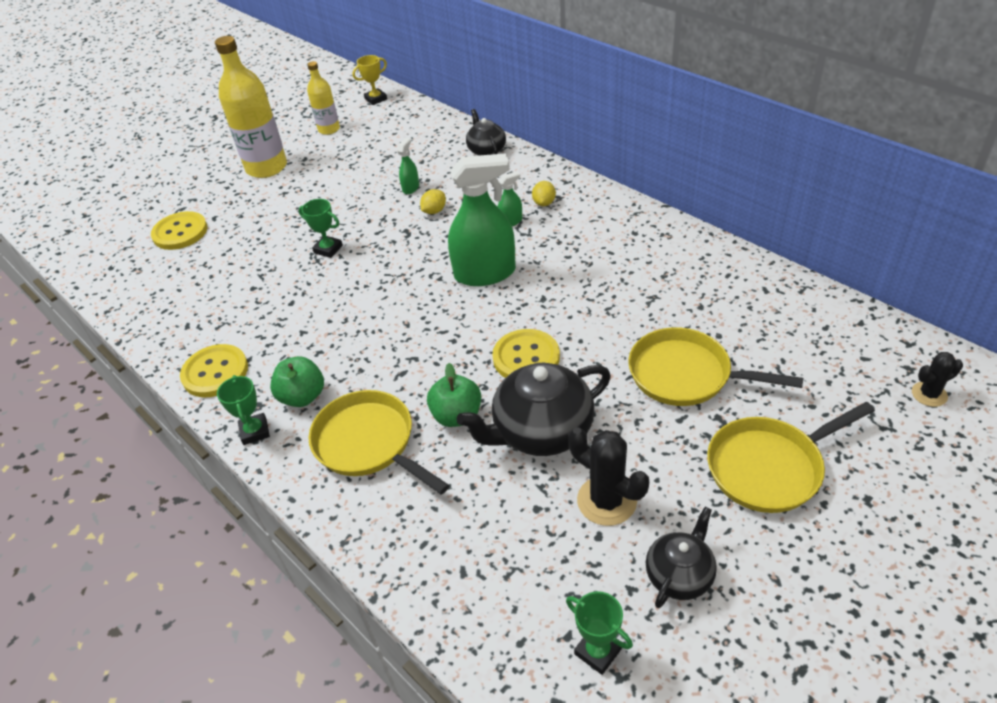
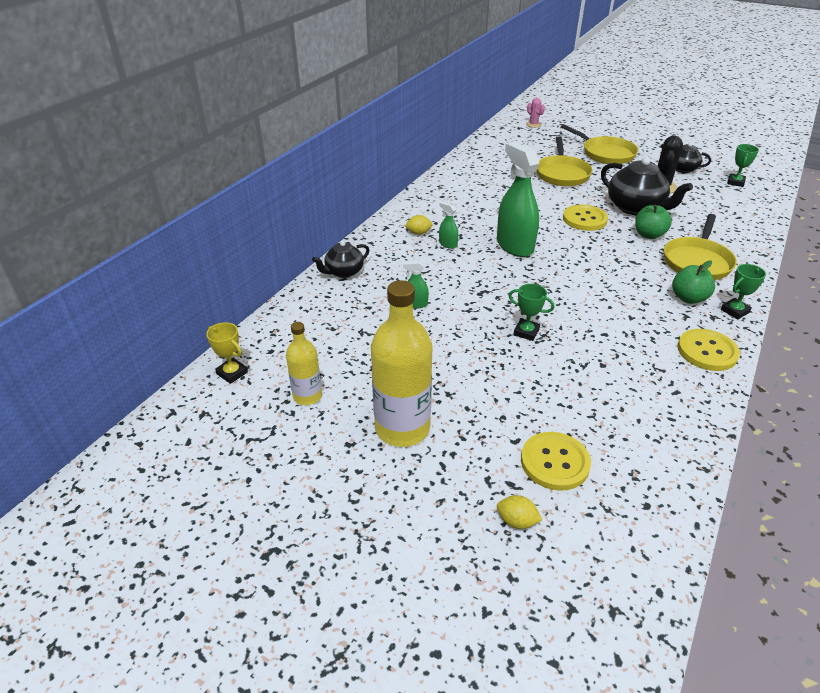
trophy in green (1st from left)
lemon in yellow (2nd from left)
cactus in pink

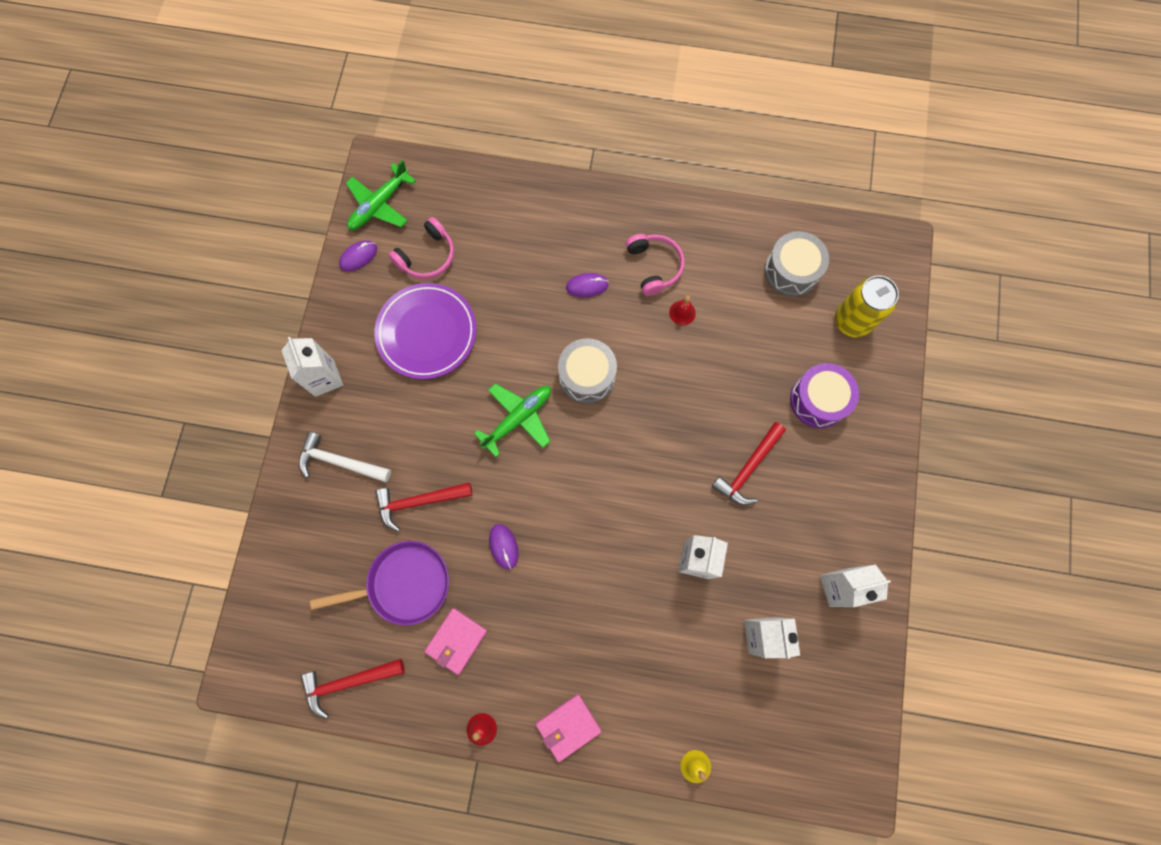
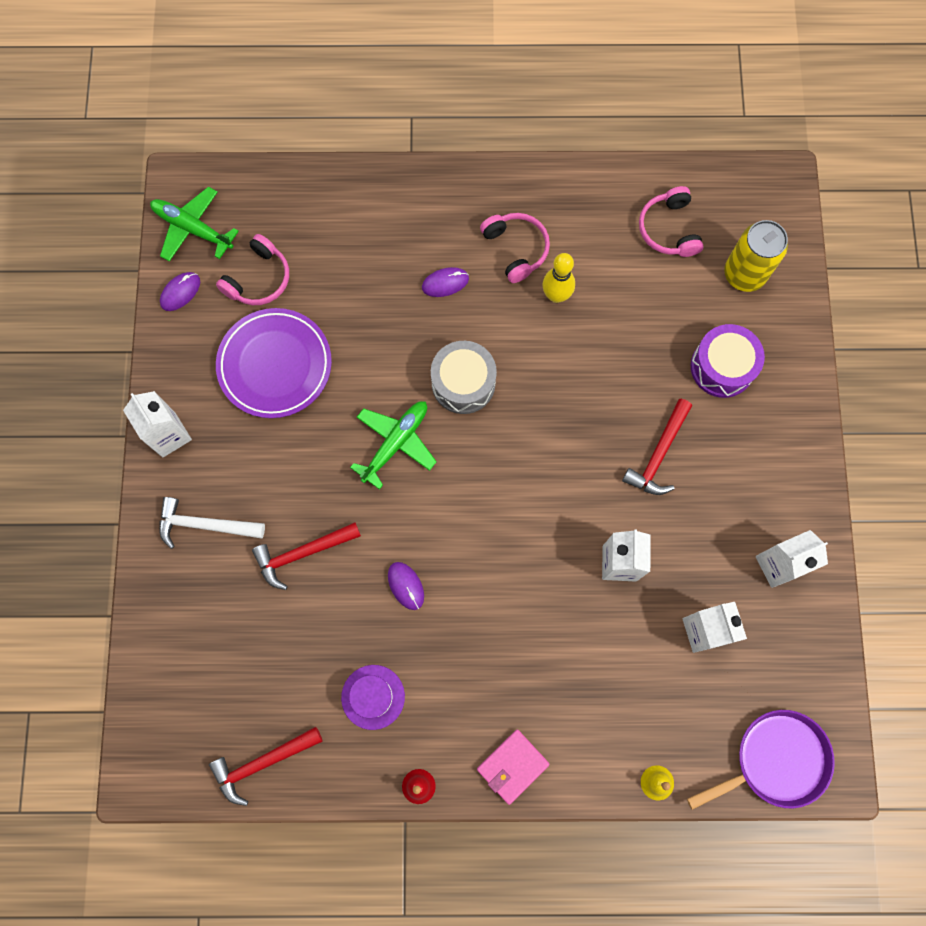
pan in purple
plane in green (1st from left)
hat in purple
bowling pin in yellow
headphones in pink (3rd from left)

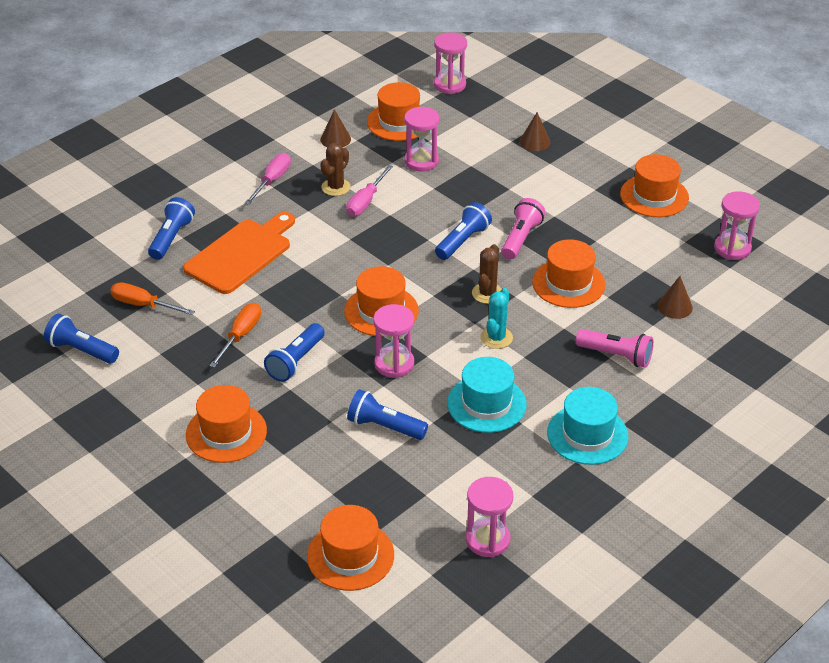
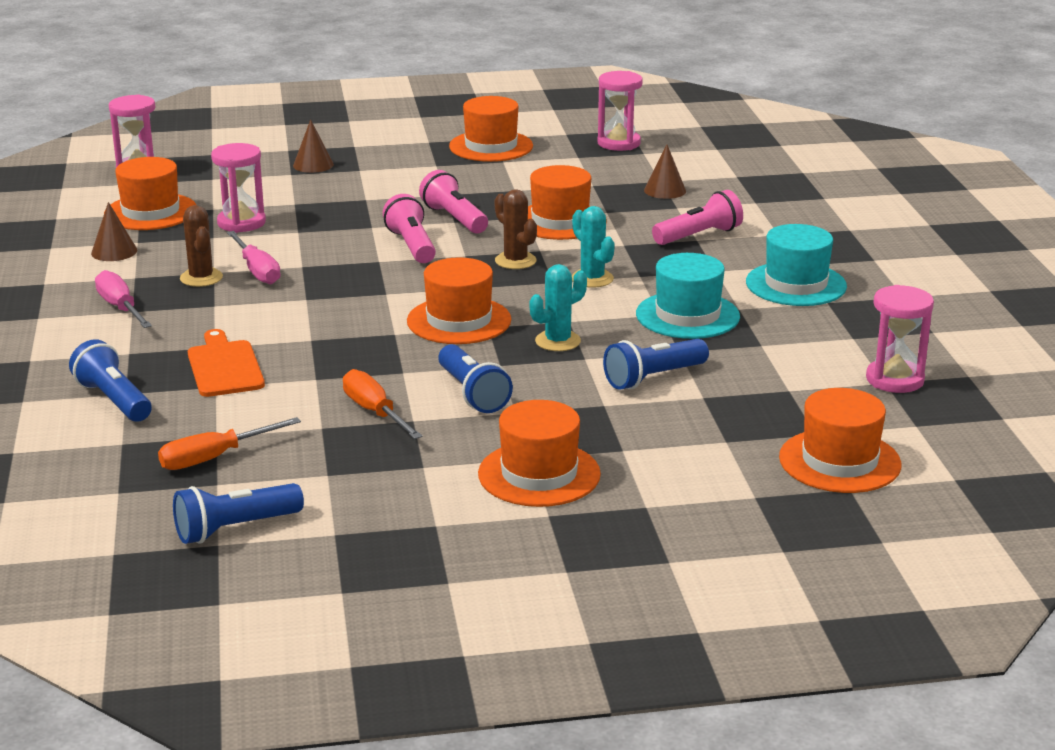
cutting board in orange
cactus in turquoise (1st from left)
flashlight in pink (1st from left)

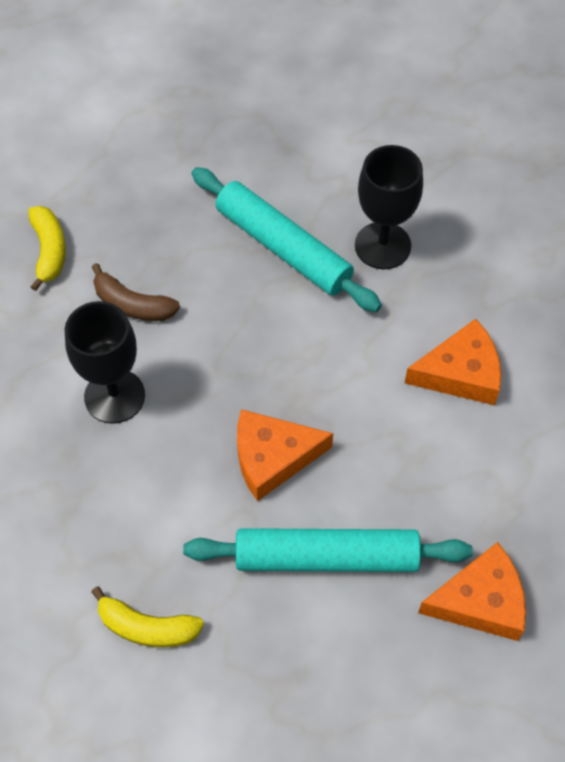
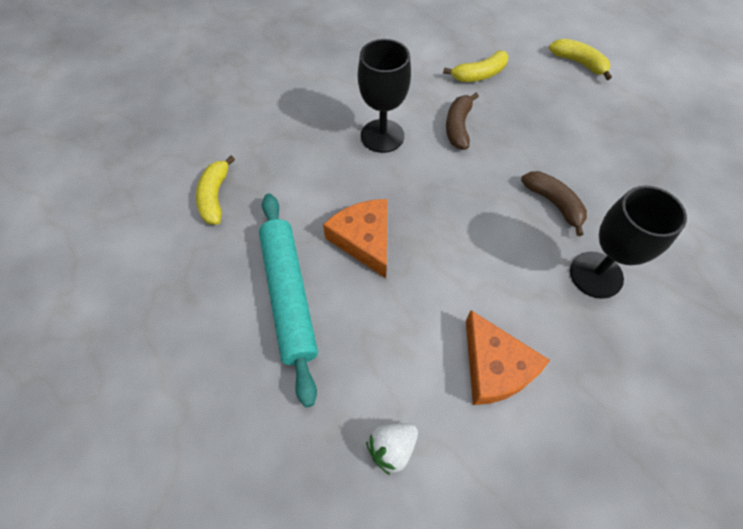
banana in brown (2nd from left)
cheese in orange (3rd from left in the first image)
strawberry in white
banana in yellow (3rd from left)

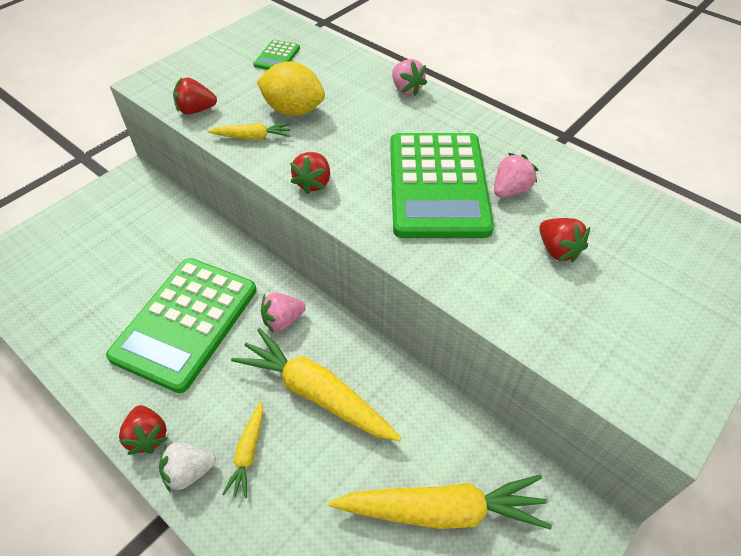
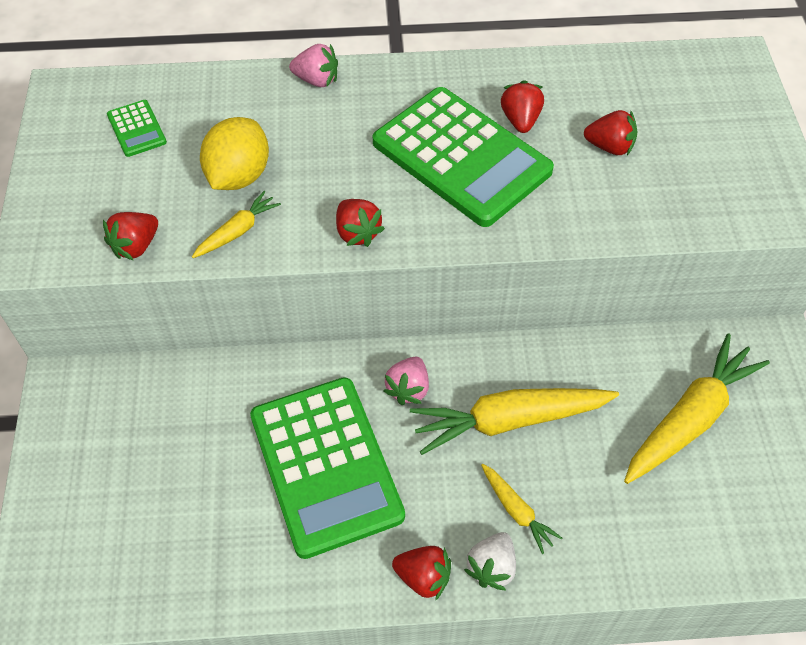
lemon in yellow
strawberry in red (4th from left)

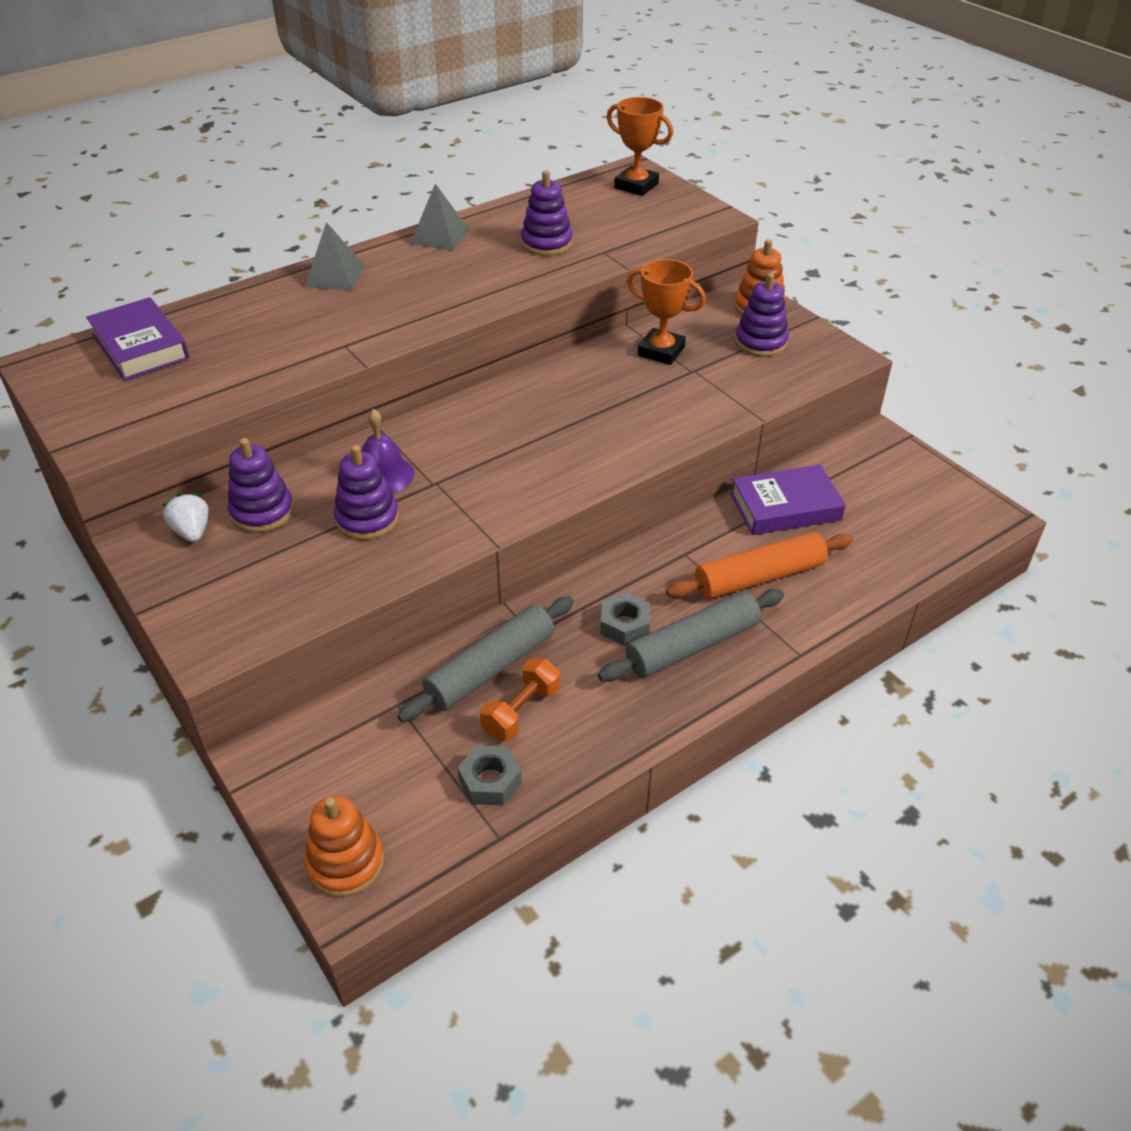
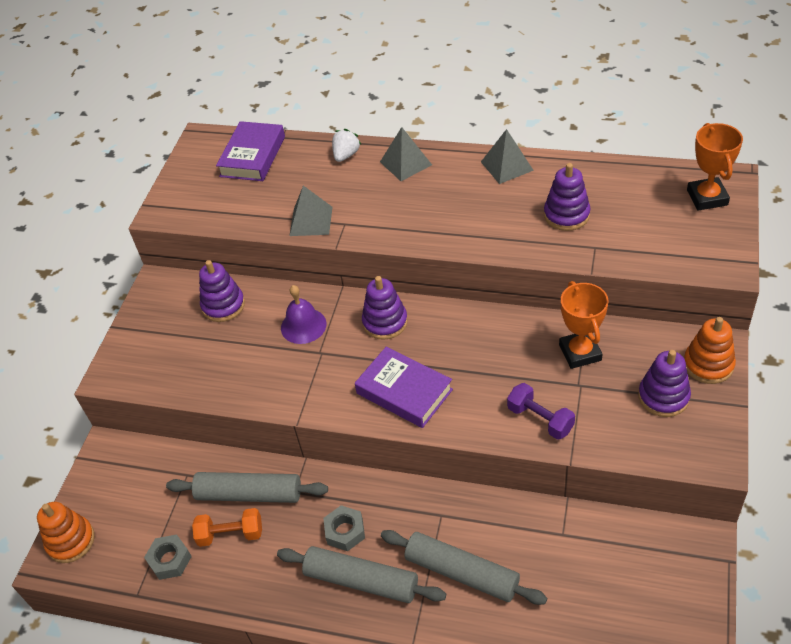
strawberry in white
stacking toy in purple (2nd from left)
rolling pin in grey (3rd from left)
book in purple (2nd from left)
pyramid in grey (1st from left)
dumbbell in purple

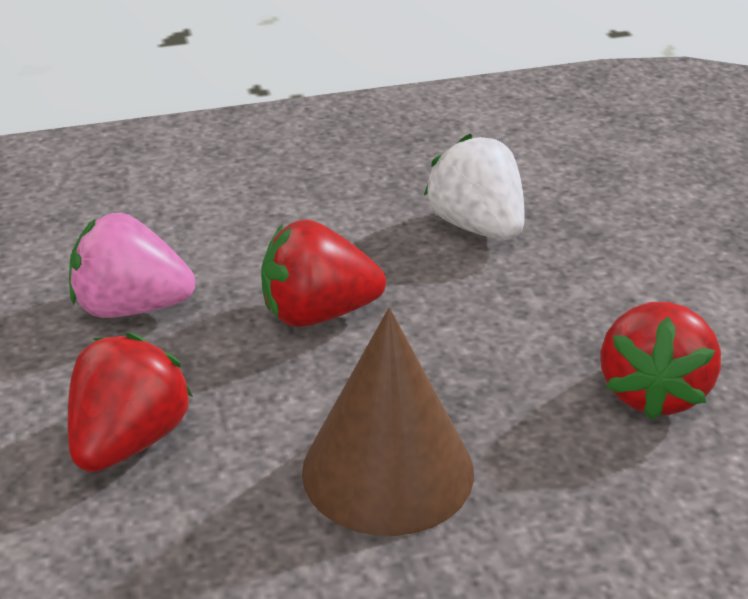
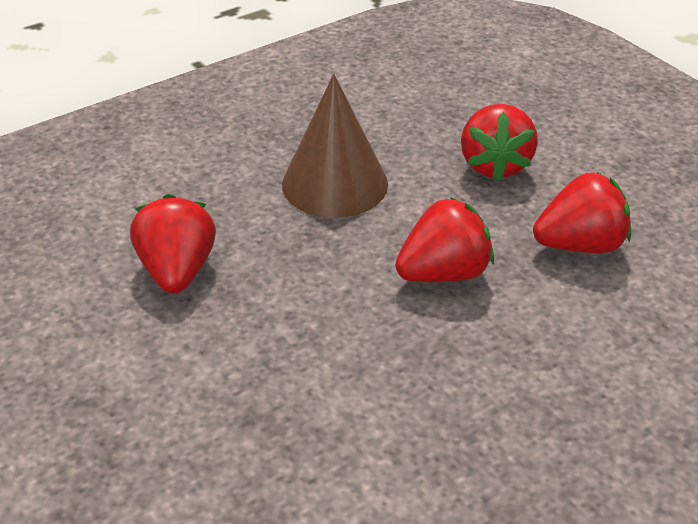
strawberry in red (4th from left)
strawberry in white

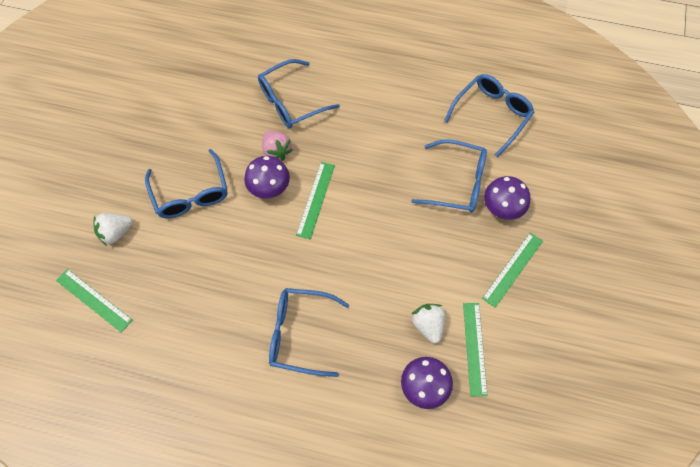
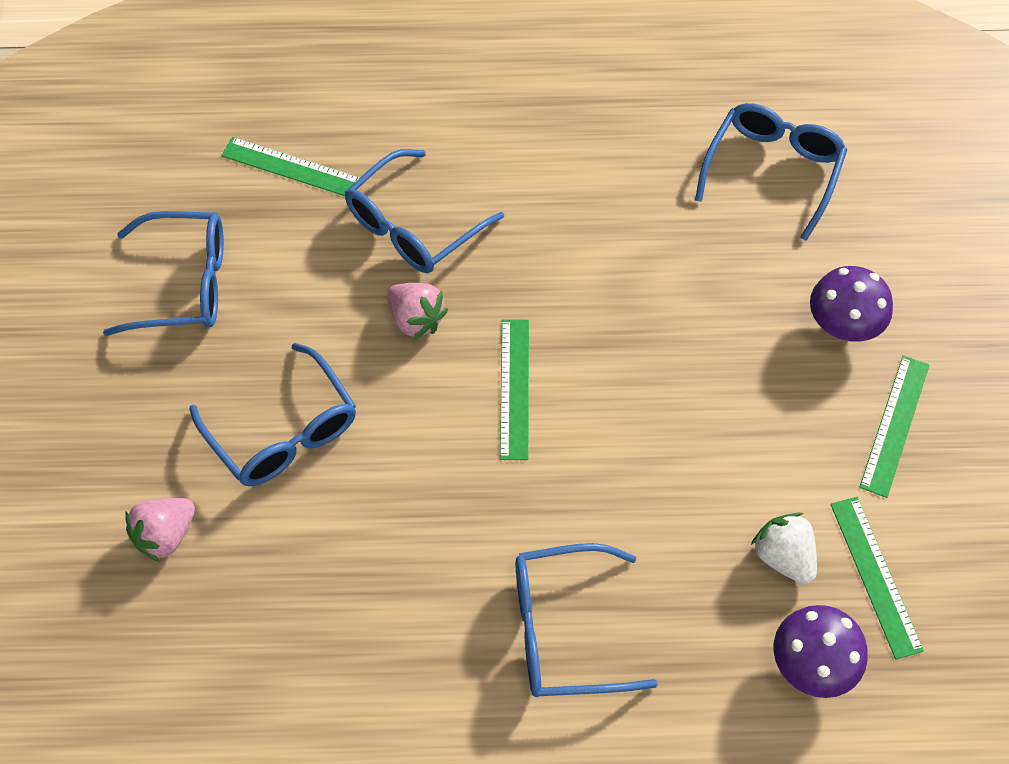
ruler in green (1st from left)
strawberry in pink (1st from left)
mushroom in purple (1st from left in the first image)
glasses in blue (1st from left)

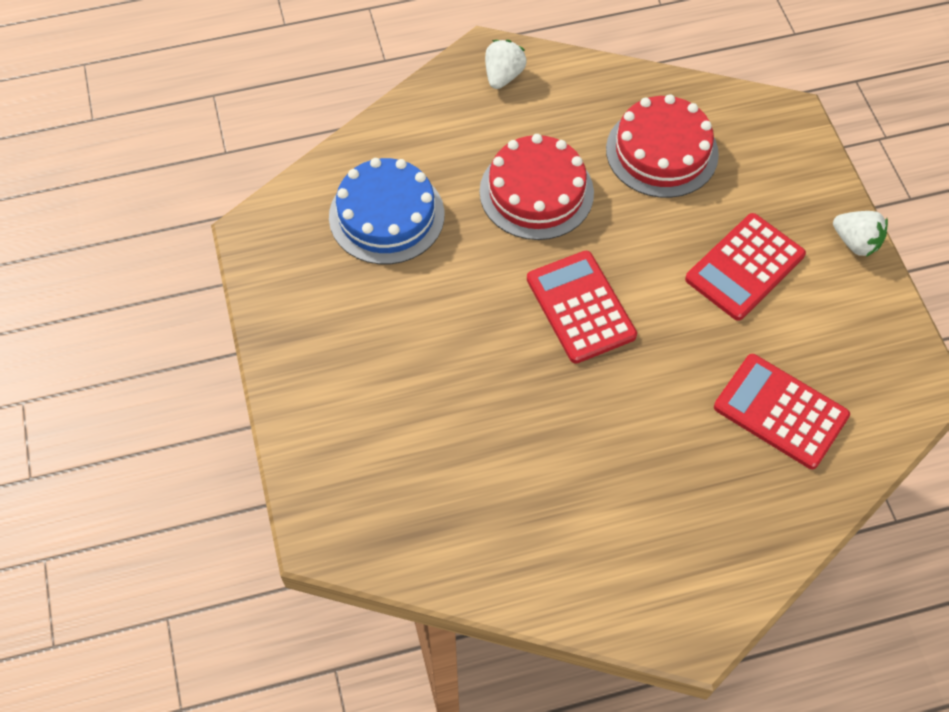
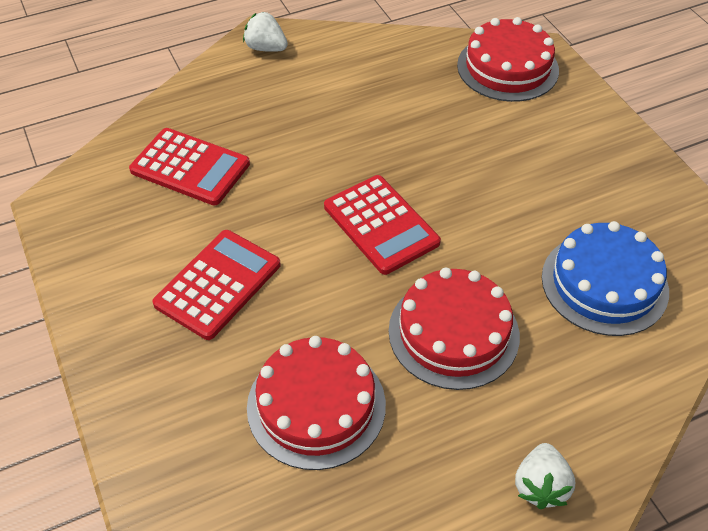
strawberry in white (1st from left)
cake in red (3rd from left)

